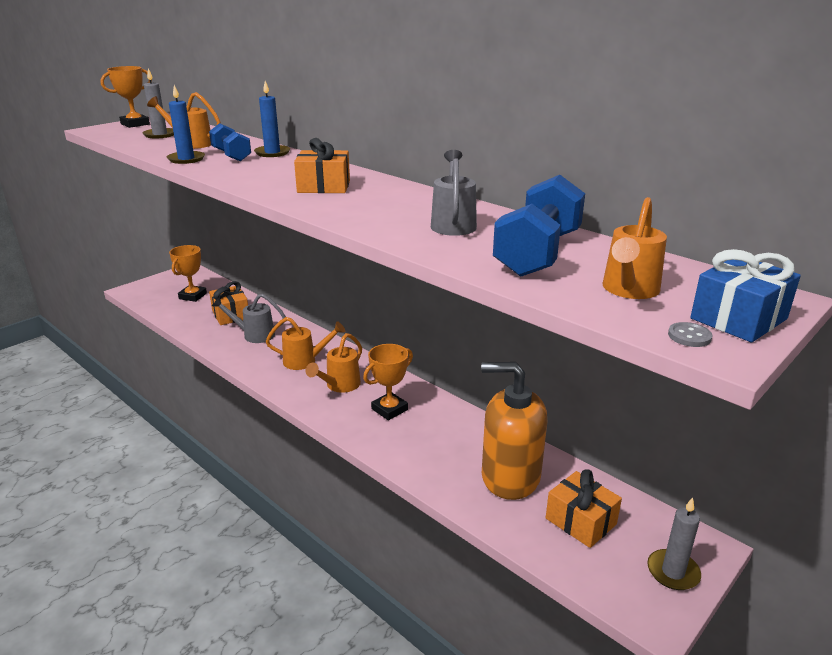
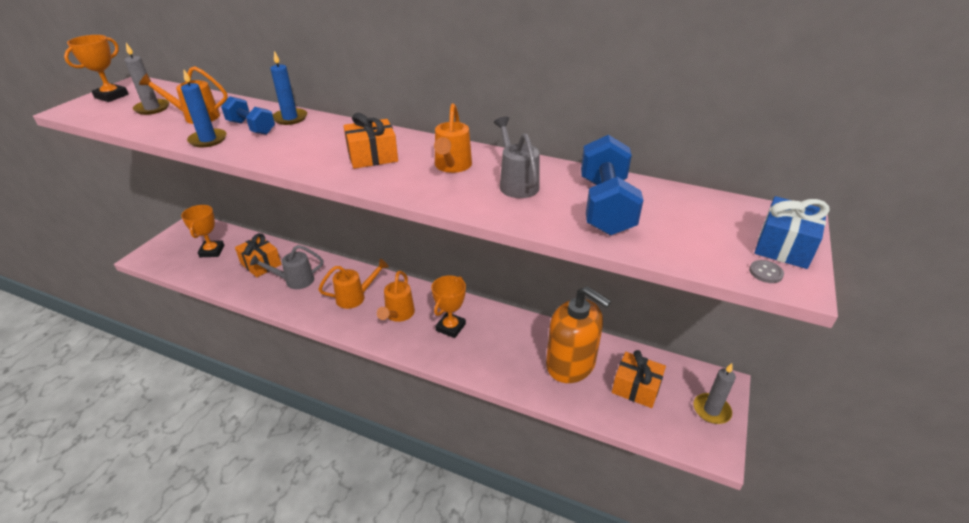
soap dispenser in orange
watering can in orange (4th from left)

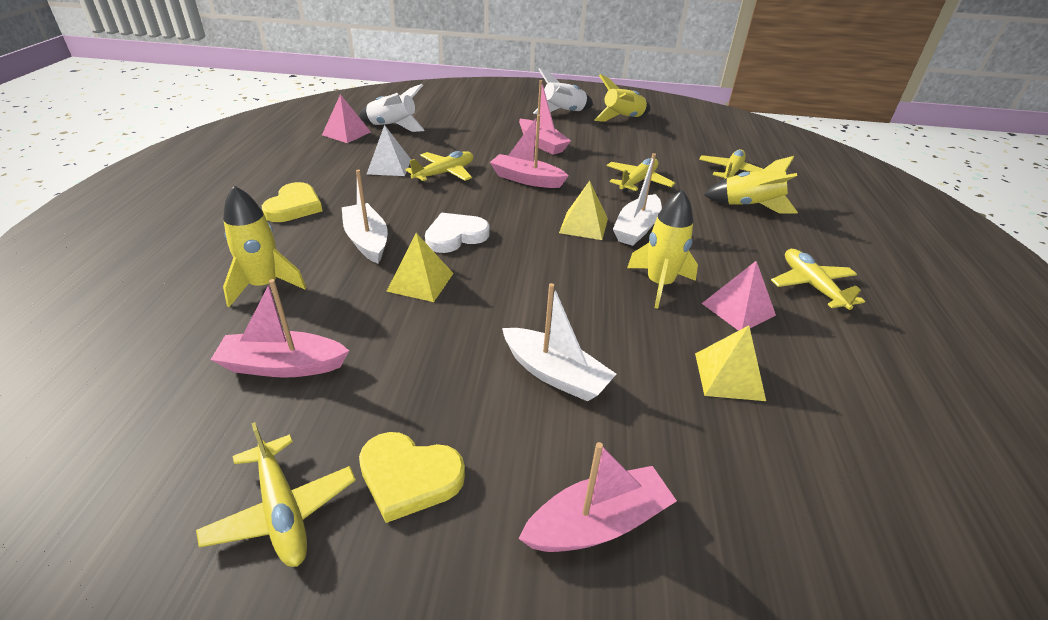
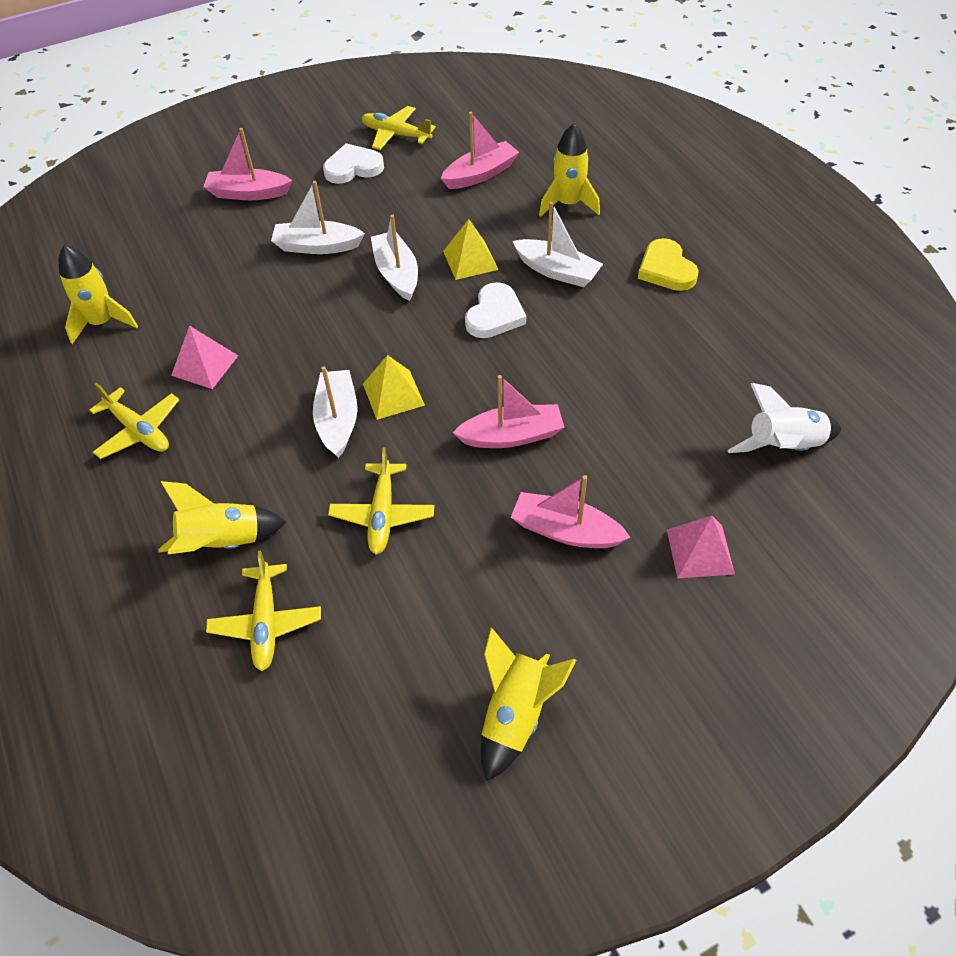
pyramid in pink (2nd from left)
heart in white (1st from left)
pyramid in white
plane in yellow (2nd from left in the first image)
boat in pink (1st from left)
rocket in white (2nd from left in the first image)
rocket in yellow (1st from left)
pyramid in yellow (3rd from left in the first image)
boat in white (3rd from left)

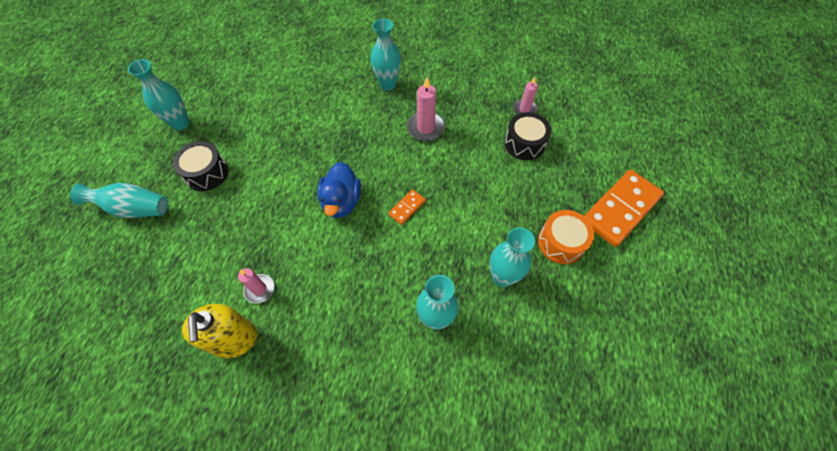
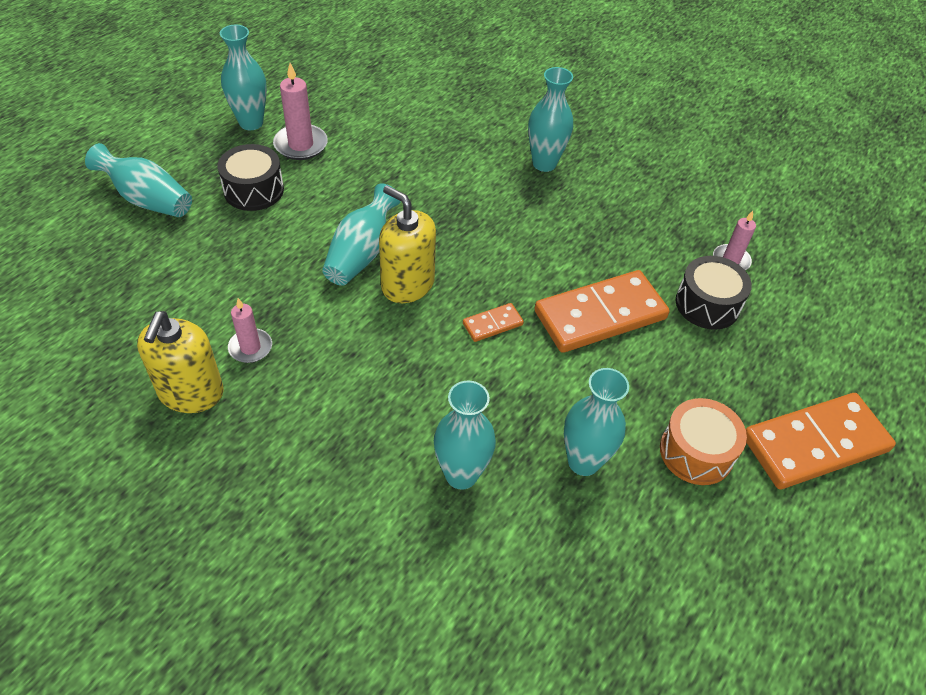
soap dispenser in yellow (2nd from left)
candle in pink (2nd from left)
vase in turquoise (3rd from left)
domino in orange (2nd from left)

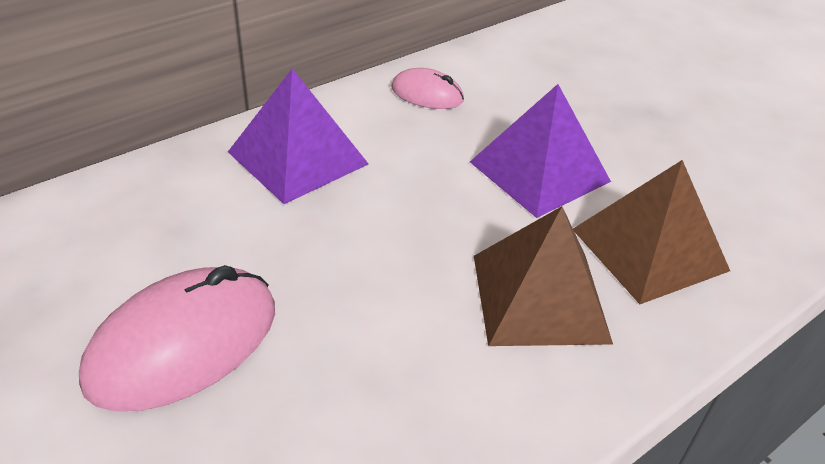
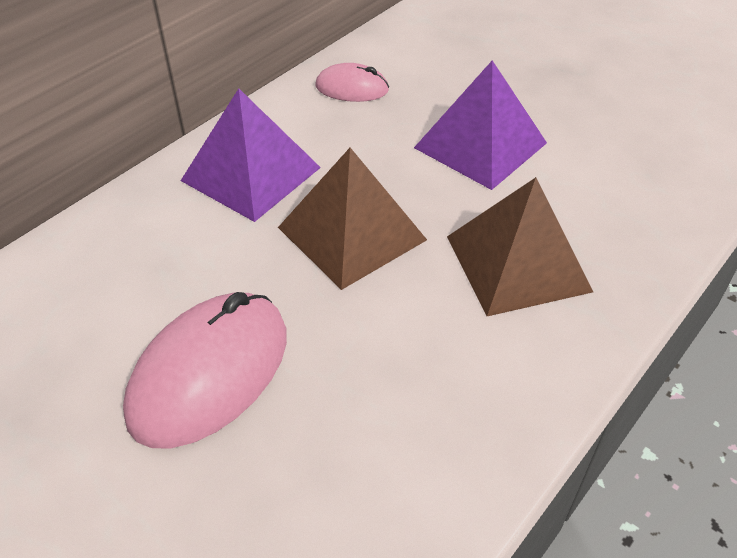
pyramid in brown (1st from left)

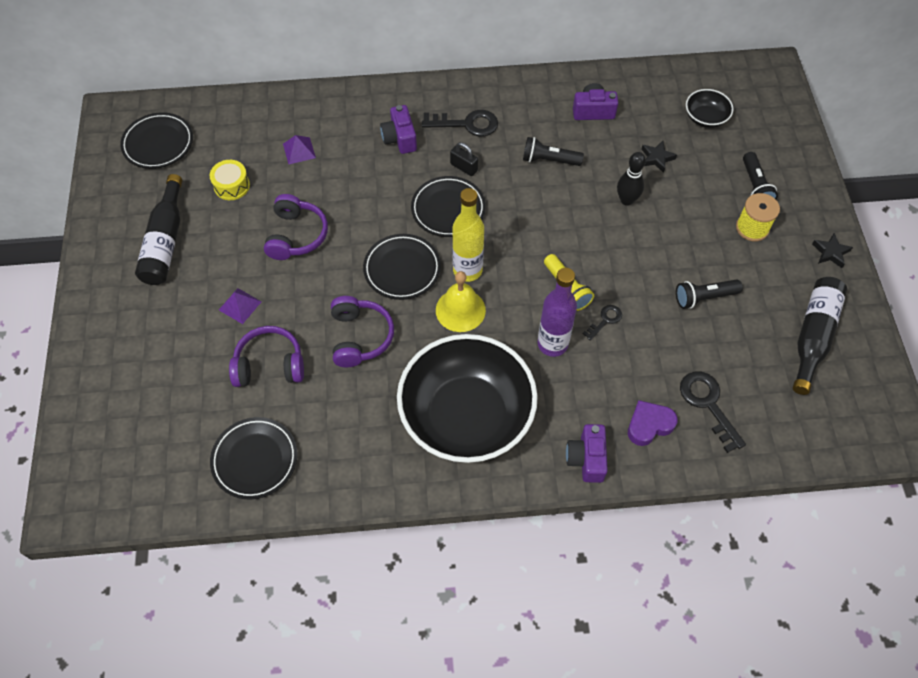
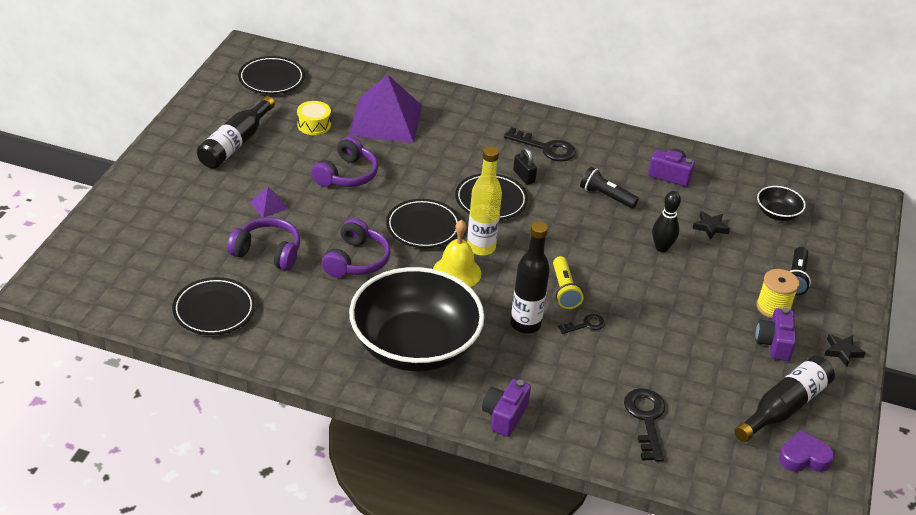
pyramid in purple (2nd from left)
camera in purple (3rd from left)
bottle in black (2nd from left)
heart in purple
flashlight in black (2nd from left in the first image)

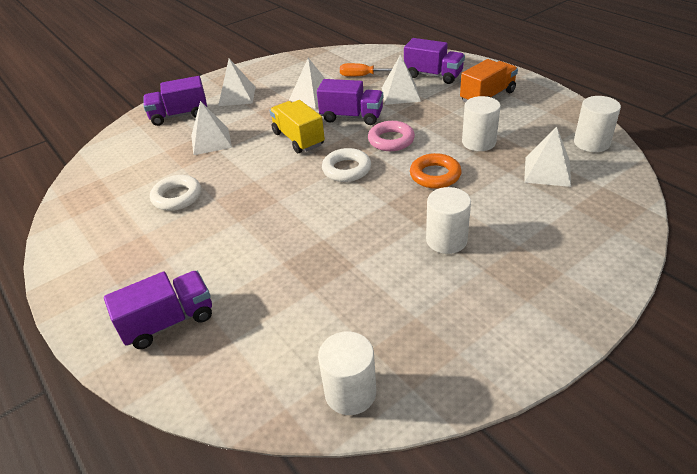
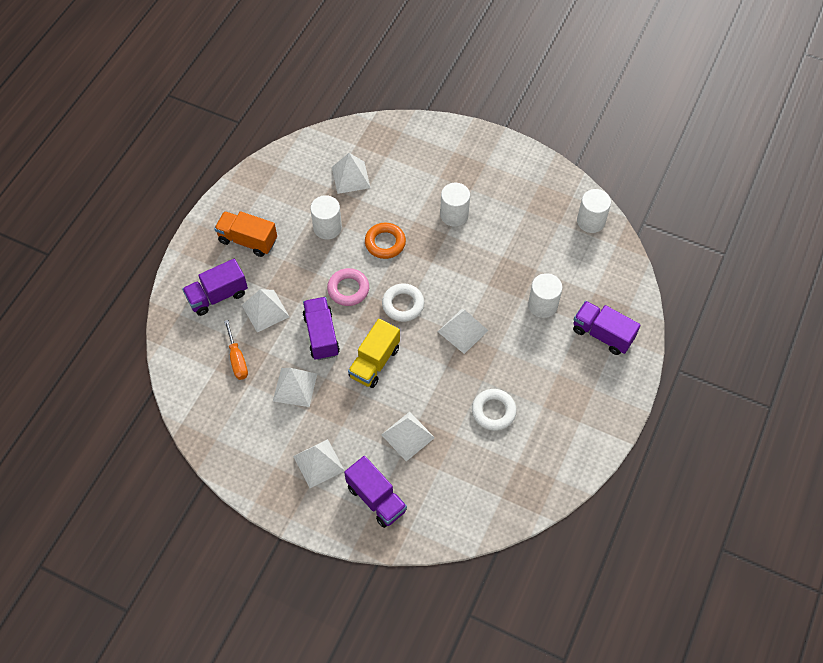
truck in purple (1st from left)
cylinder in white (3rd from left)
pyramid in white (6th from left)

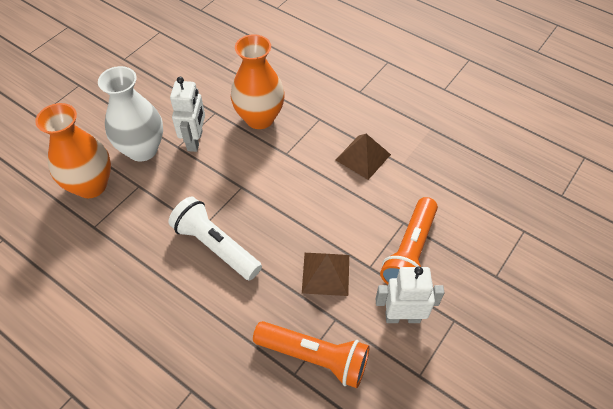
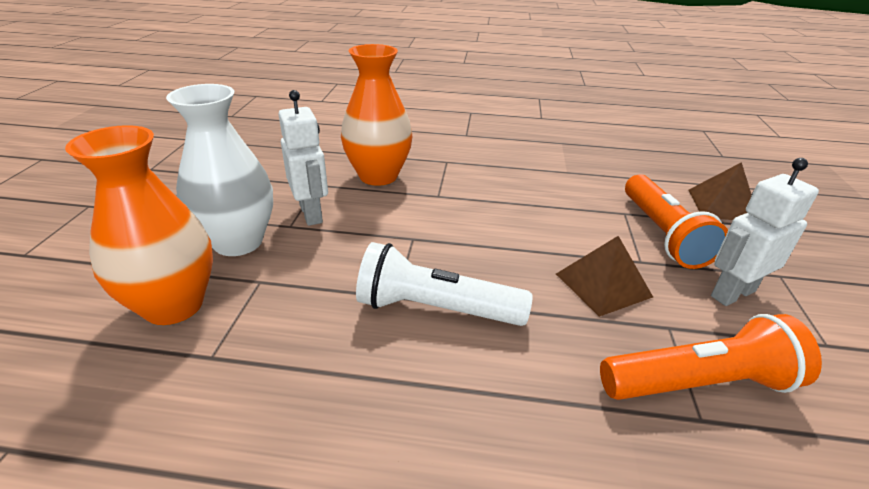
pyramid in brown (2nd from left)

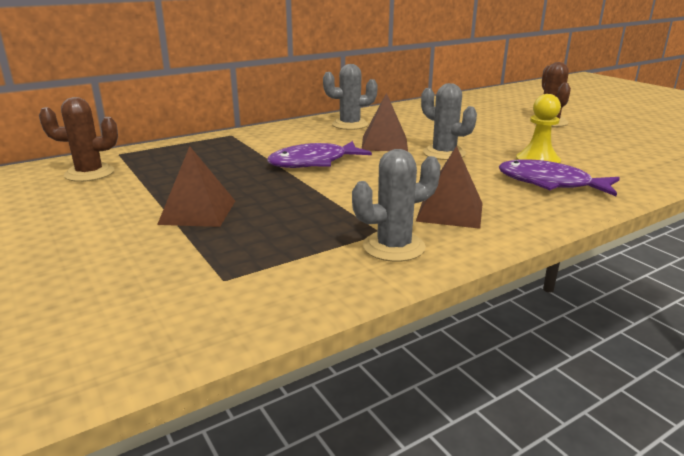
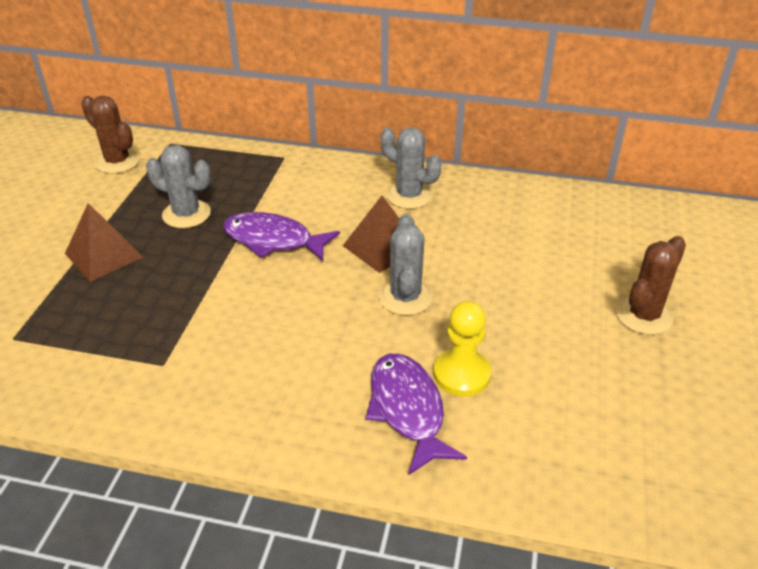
cactus in grey (1st from left)
pyramid in brown (3rd from left in the first image)

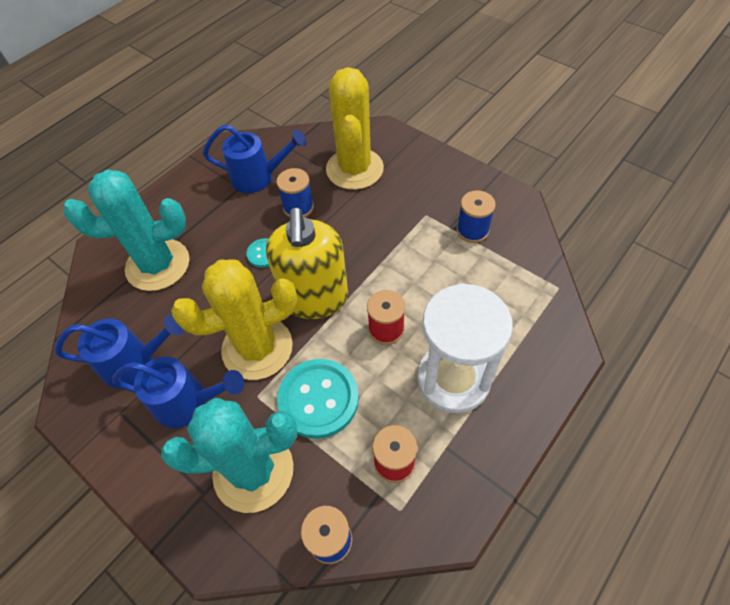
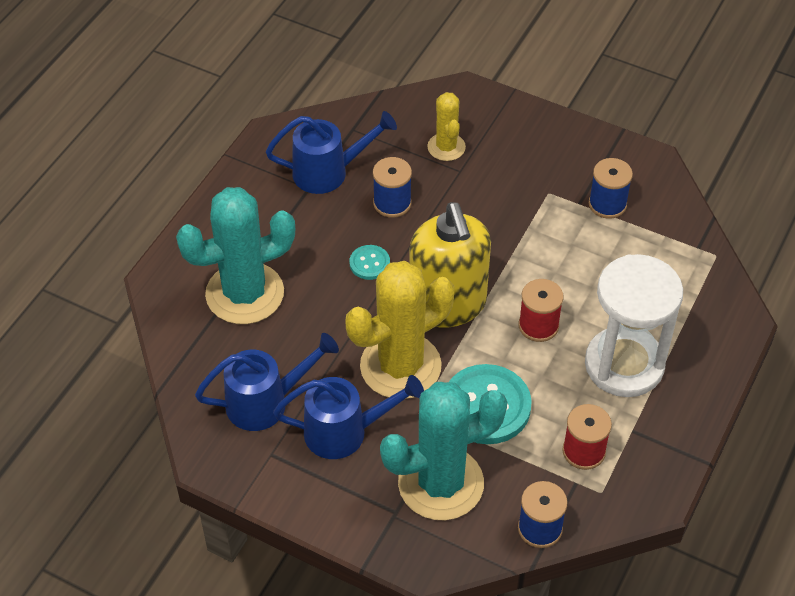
cactus in yellow (2nd from left)

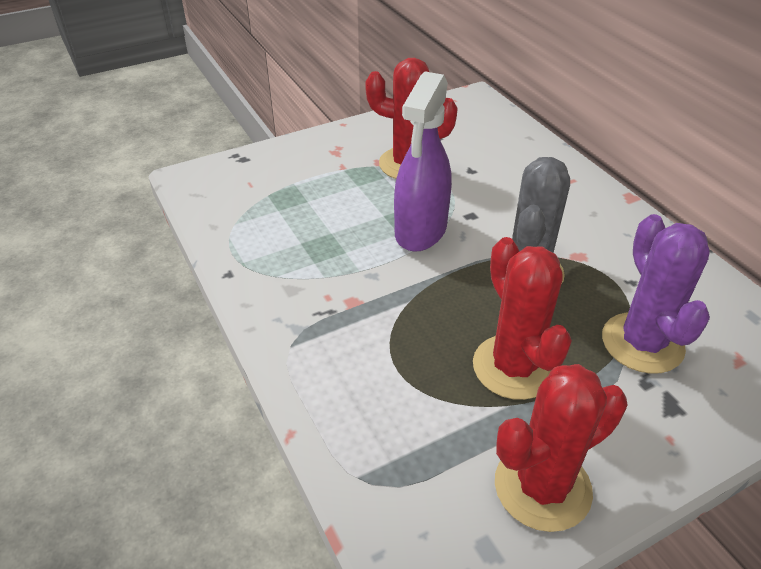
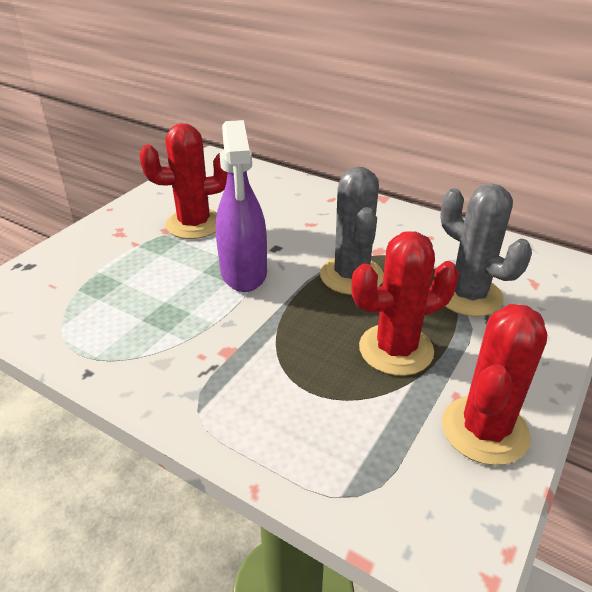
cactus in red (2nd from left)
cactus in grey (2nd from left)

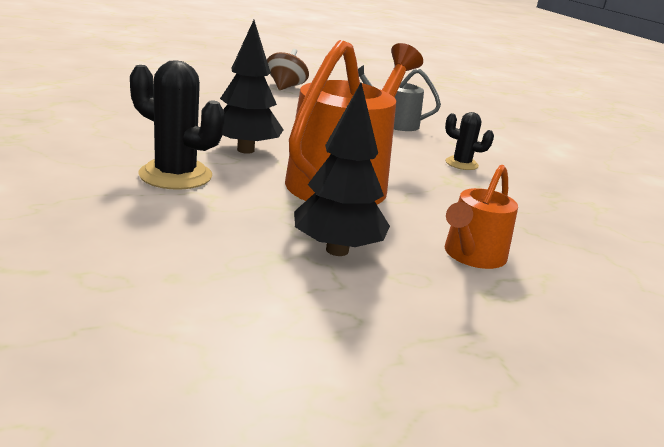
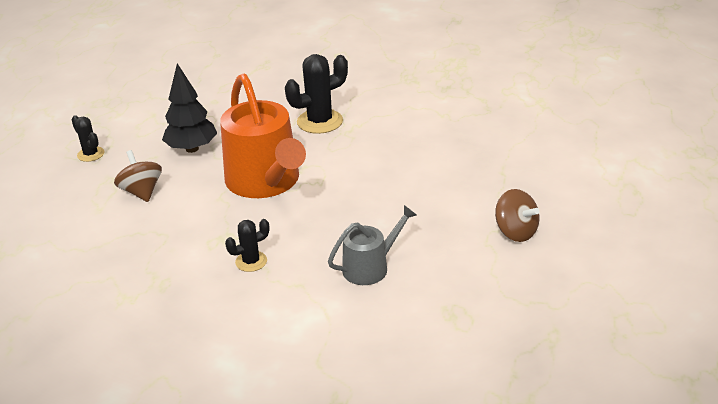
tree in black (1st from left in the first image)
spinning top in brown (1st from left)
cactus in black (1st from left)

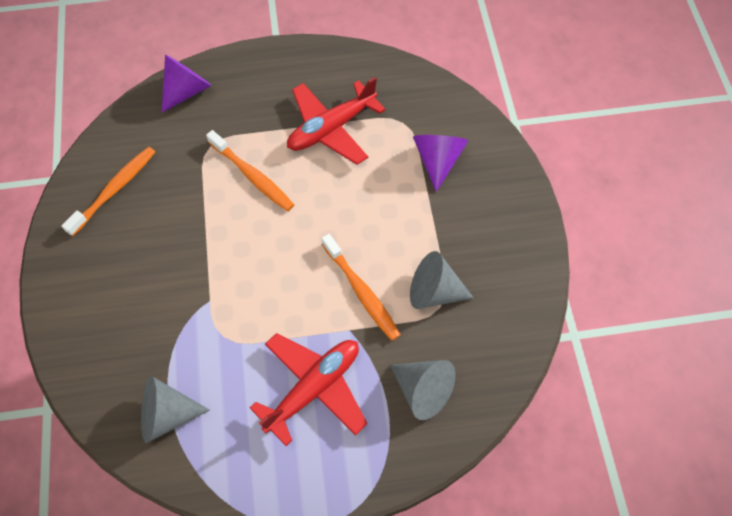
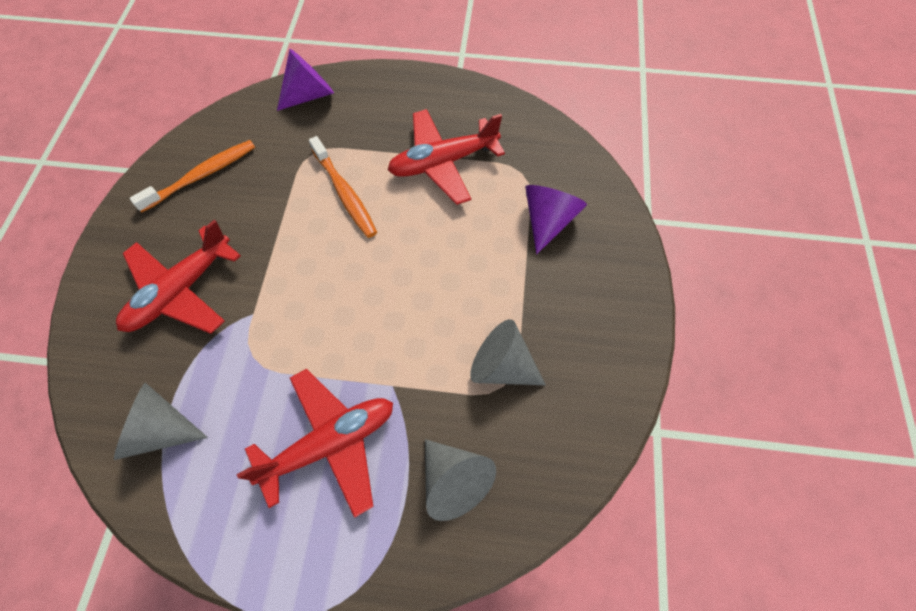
toothbrush in orange (3rd from left in the first image)
plane in red (1st from left)

